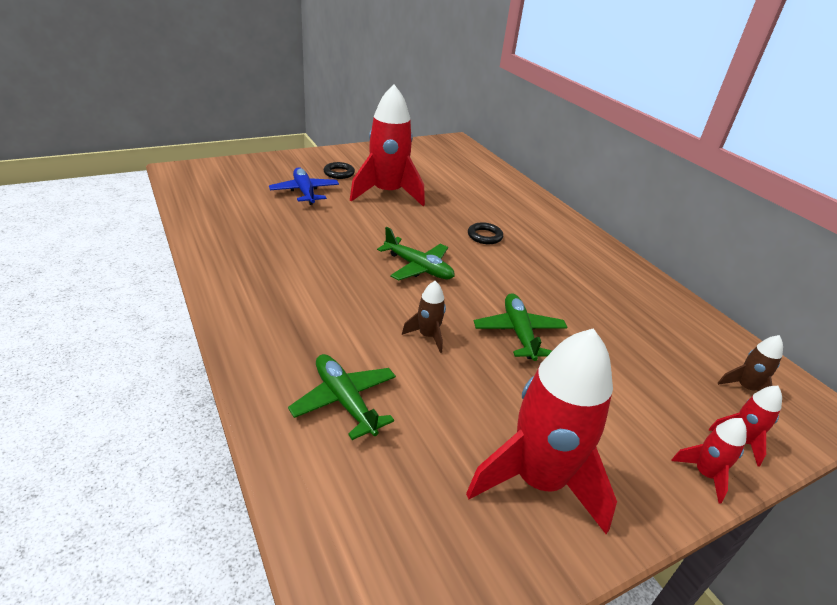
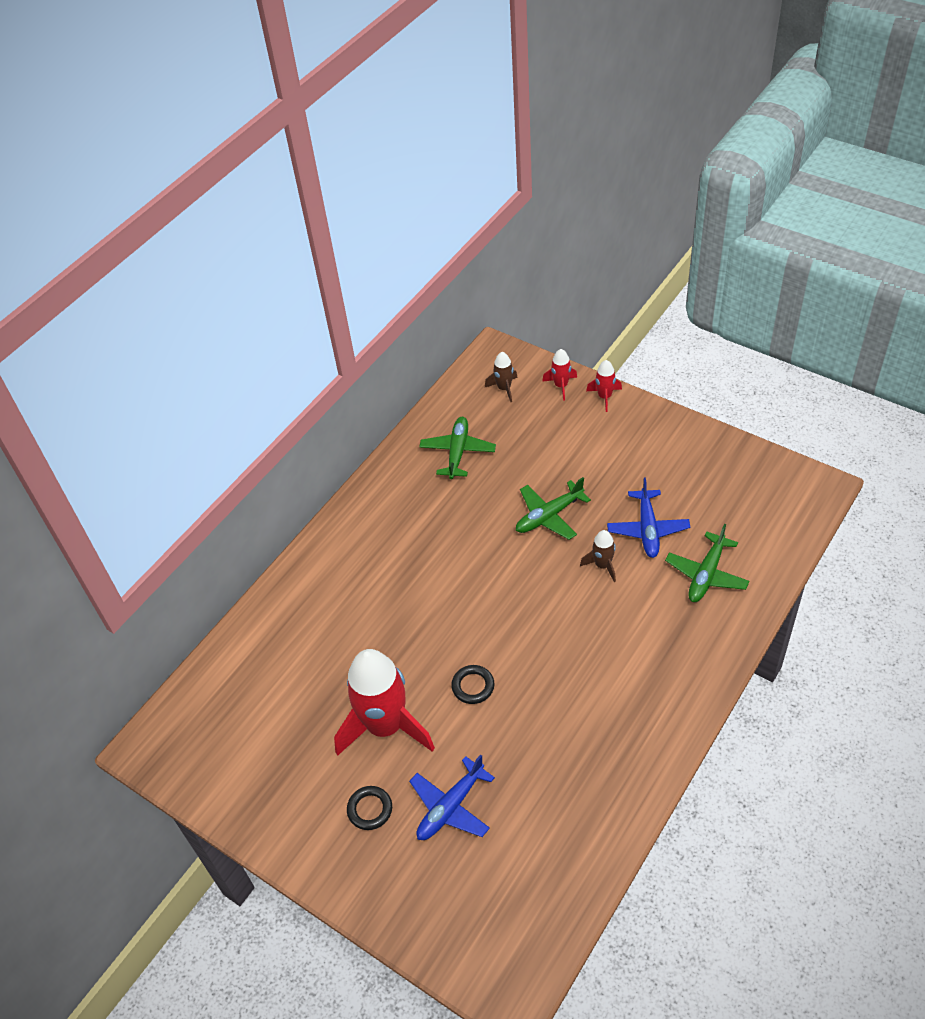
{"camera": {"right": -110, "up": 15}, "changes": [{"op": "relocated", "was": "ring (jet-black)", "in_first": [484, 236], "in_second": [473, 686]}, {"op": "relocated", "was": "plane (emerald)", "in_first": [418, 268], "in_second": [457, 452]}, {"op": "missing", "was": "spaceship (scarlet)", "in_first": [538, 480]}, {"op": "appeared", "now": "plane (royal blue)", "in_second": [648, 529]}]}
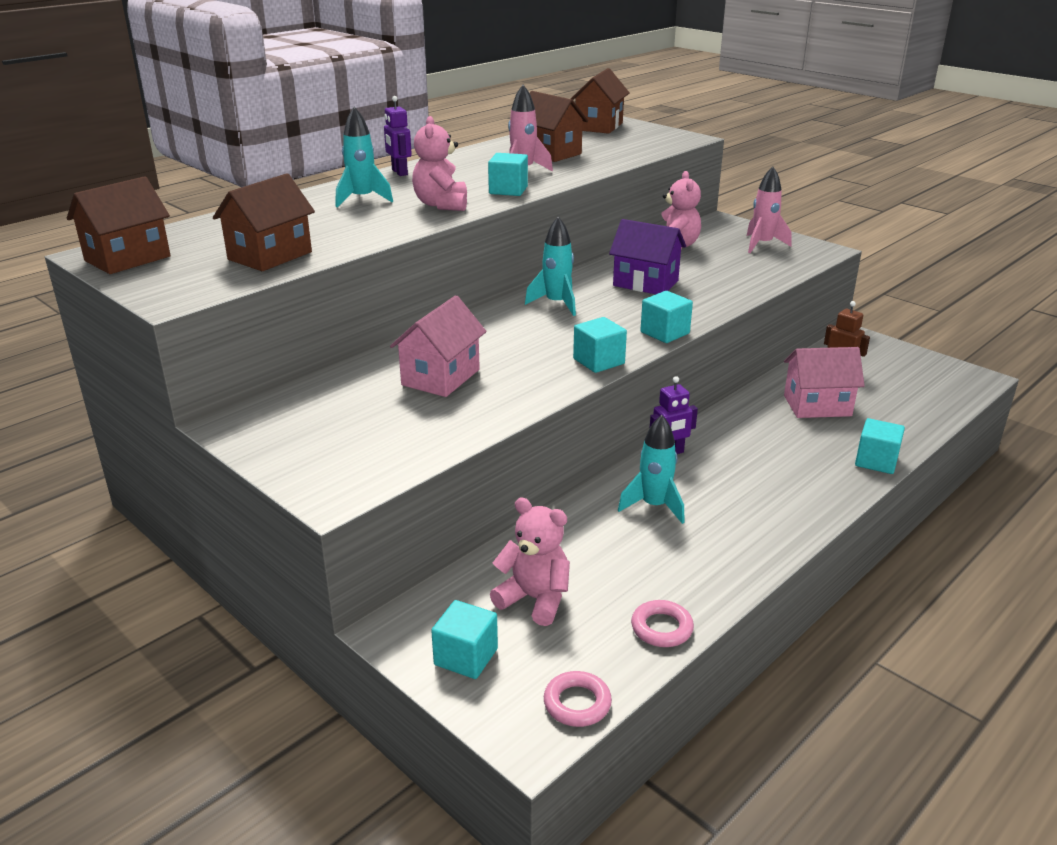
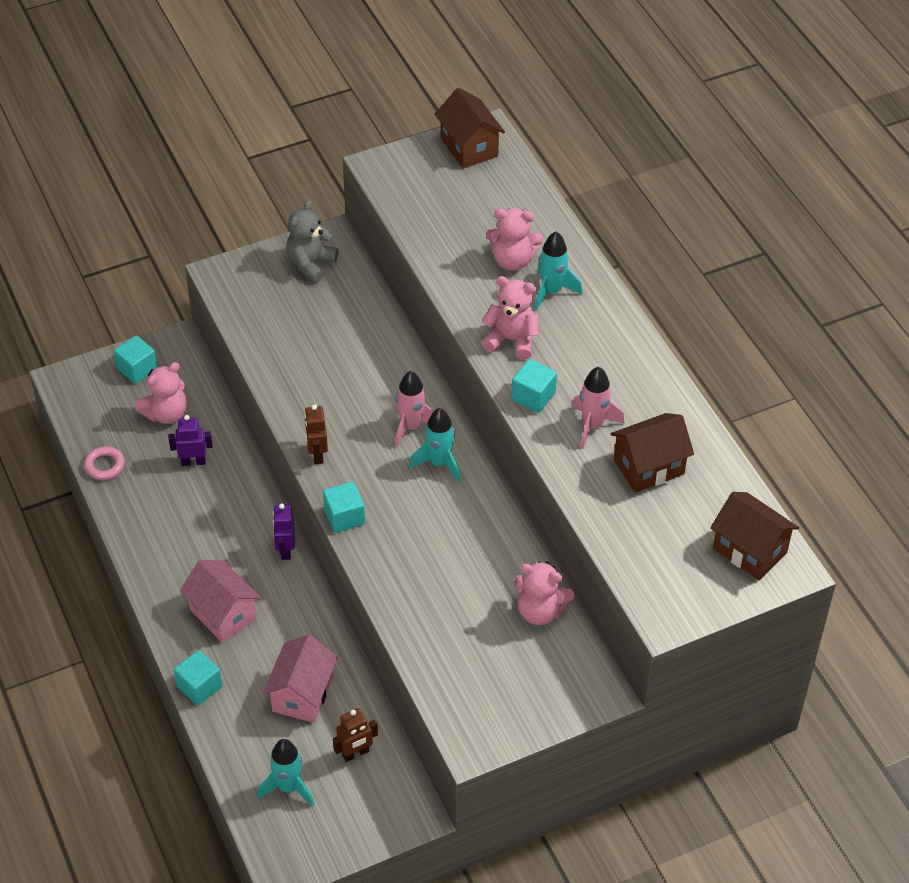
{"camera": {"right": 110, "up": 20}, "changes": [{"op": "relocated", "was": "robot (violet)", "in_first": [399, 172], "in_second": [193, 462]}, {"op": "relocated", "was": "spaceship (rose-pink)", "in_first": [762, 245], "in_second": [411, 426]}, {"op": "missing", "was": "toy house (dark brown)", "in_first": [270, 256]}, {"op": "missing", "was": "toy house (violet)", "in_first": [645, 283]}, {"op": "relocated", "was": "toy house (rose-pink)", "in_first": [441, 377], "in_second": [223, 614]}, {"op": "exchanged", "was": "block (aqua)", "now": "robot (dark brown)", "in_first": [598, 361], "in_second": [317, 454]}, {"op": "relocated", "was": "spaceship (aqua)", "in_first": [654, 506], "in_second": [288, 787]}, {"op": "missing", "was": "ring (rose-pink)", "in_first": [577, 703]}, {"op": "appeared", "now": "stuffed bear (grey)", "in_second": [311, 264]}, {"op": "appeared", "now": "stuffed bear (rose-pink)", "in_second": [512, 260]}]}
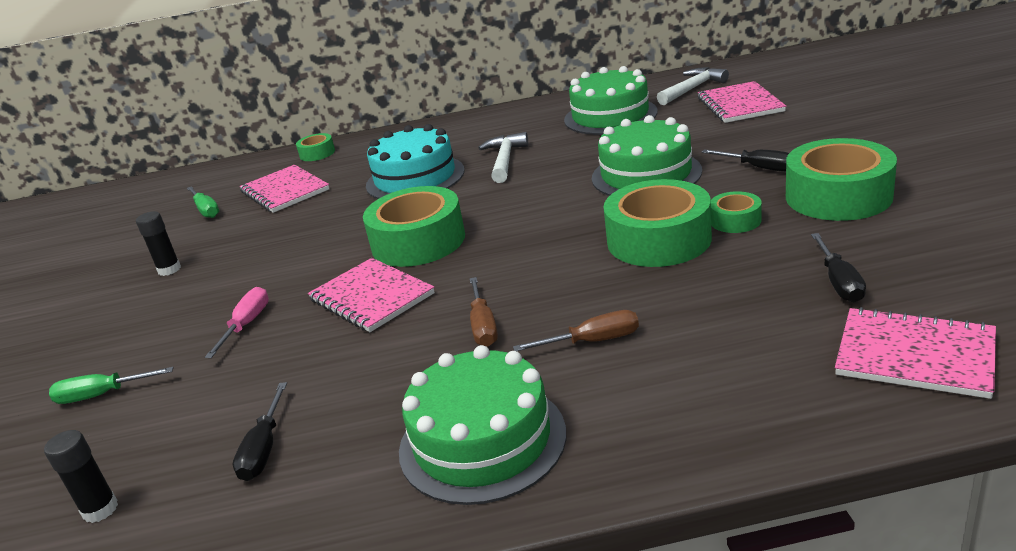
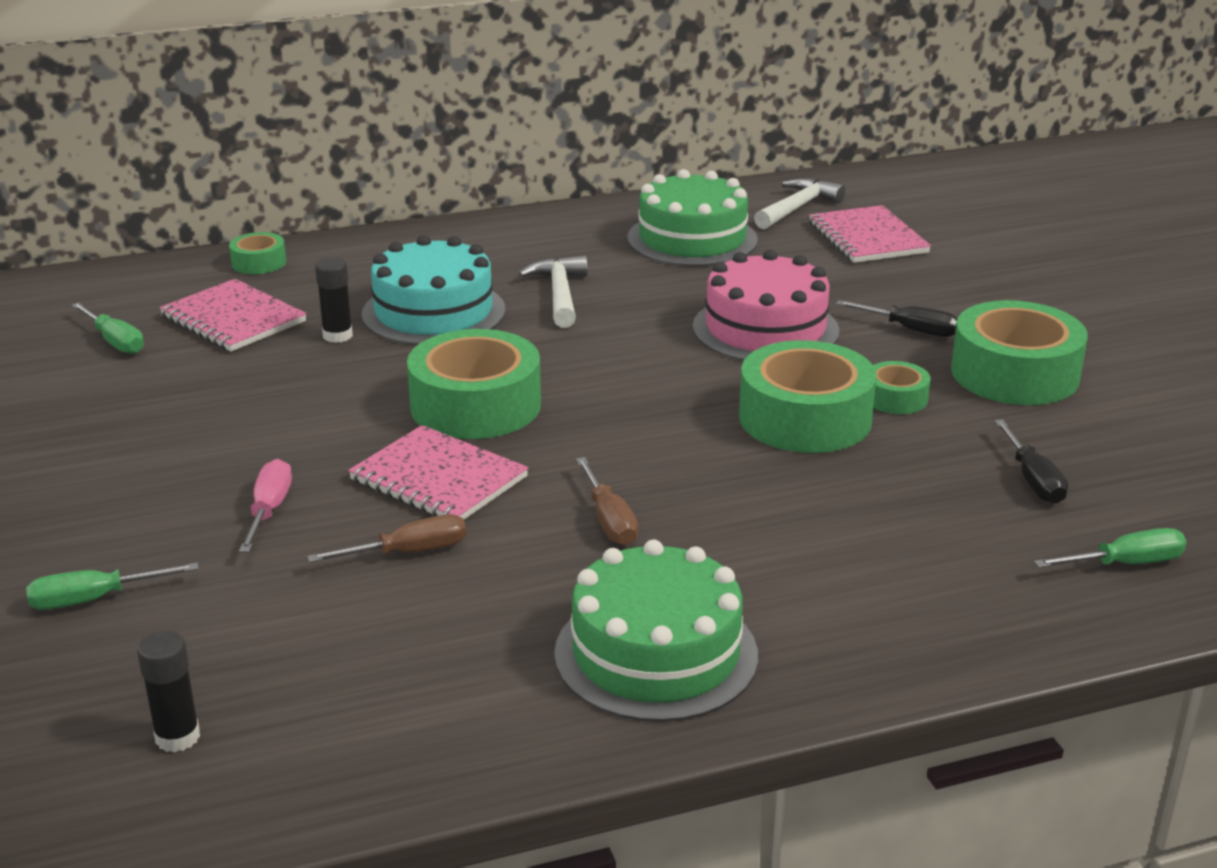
{"camera": {"right": -15, "up": 0}, "changes": [{"op": "colour", "was": "cake (emerald)", "now": "cake (rose-pink)", "in_first": [646, 174], "in_second": [765, 329]}, {"op": "relocated", "was": "glue stick (jet-black)", "in_first": [169, 269], "in_second": [337, 336]}, {"op": "exchanged", "was": "notepad (rose-pink)", "now": "hand screwdriver (emerald)", "in_first": [915, 355], "in_second": [1126, 563]}, {"op": "relocated", "was": "hand screwdriver (dark brown)", "in_first": [594, 341], "in_second": [410, 552]}, {"op": "missing", "was": "hand screwdriver (jet-black)", "in_first": [264, 450]}]}
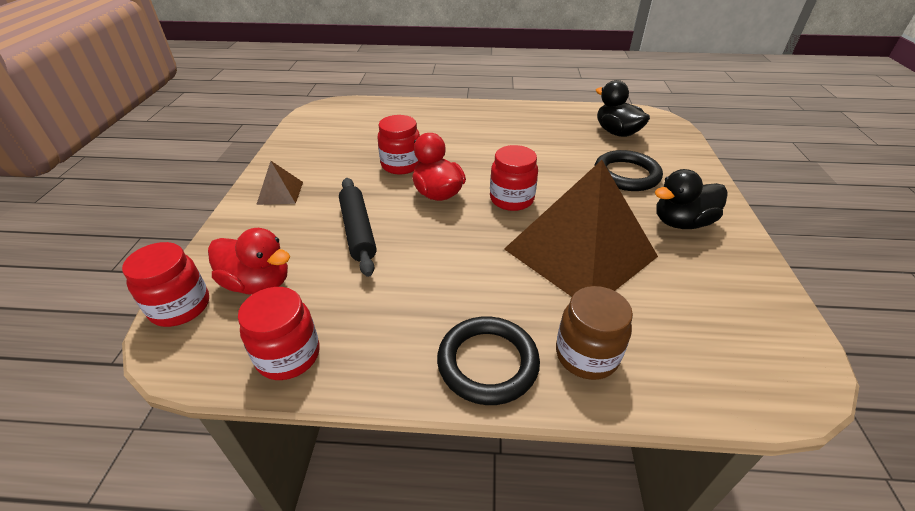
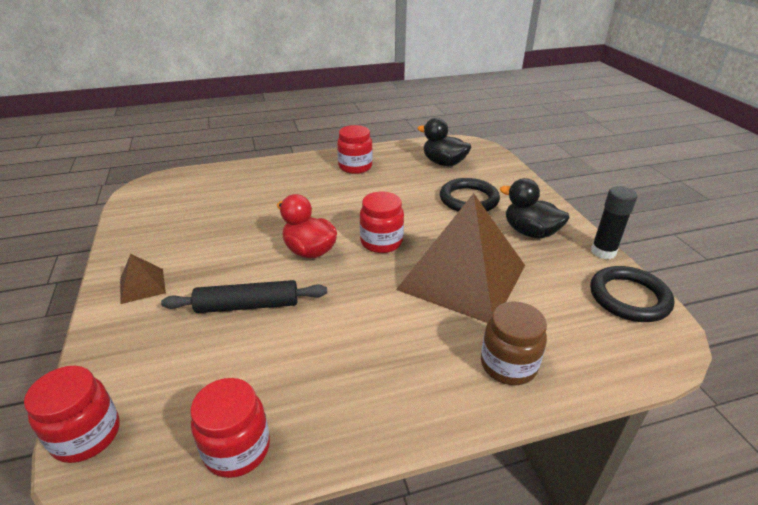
{"camera": {"right": -20, "up": -5}, "changes": [{"op": "relocated", "was": "preserve jar (scarlet)", "in_first": [401, 165], "in_second": [355, 167]}, {"op": "spun", "was": "duck (jet-black)", "in_first": [681, 223], "in_second": [530, 232], "clockwise": 75}, {"op": "spun", "was": "dough roller (jet-black)", "in_first": [358, 231], "in_second": [247, 305], "clockwise": -60}, {"op": "missing", "was": "duck (scarlet)", "in_first": [258, 283]}, {"op": "relocated", "was": "ring (jet-black)", "in_first": [487, 363], "in_second": [629, 298]}, {"op": "appeared", "now": "glue stick (jet-black)", "in_second": [603, 252]}]}
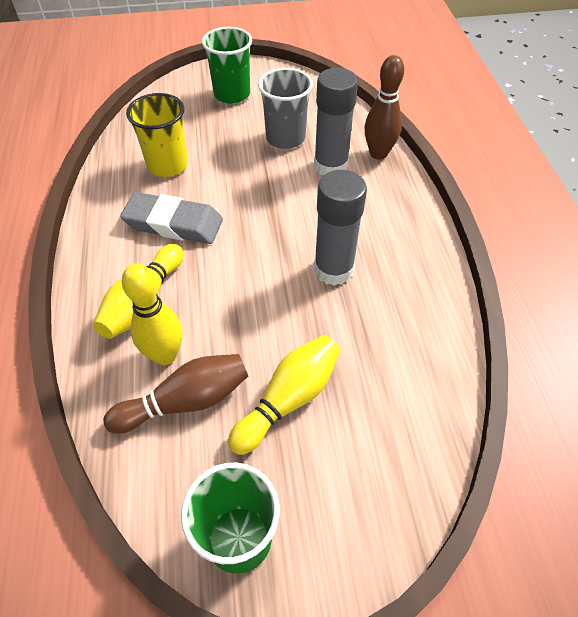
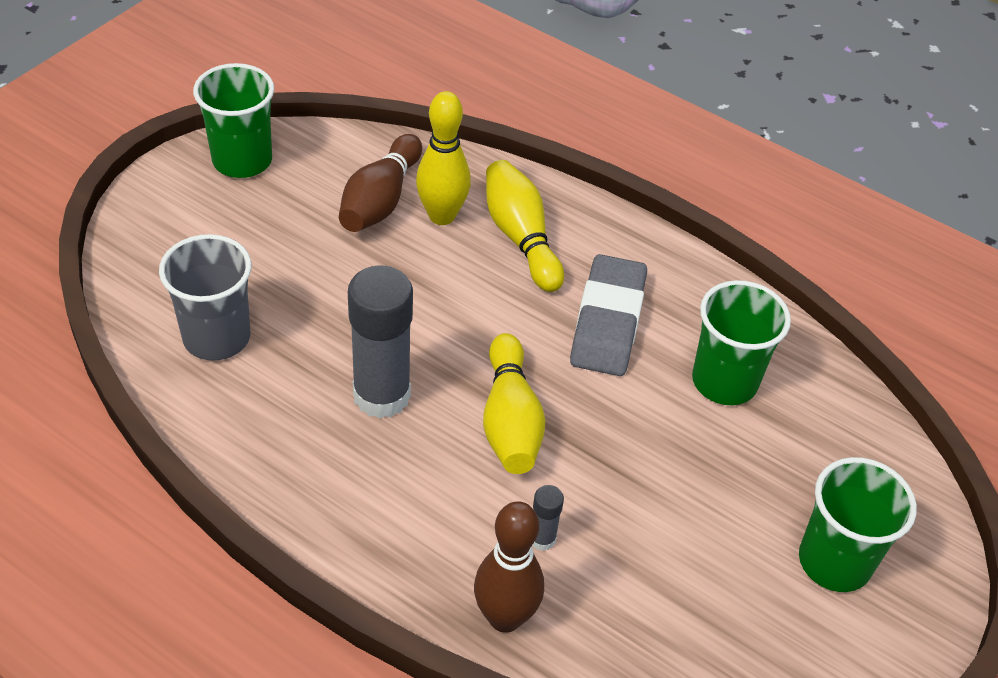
{"camera": {"right": 130, "up": -5}, "changes": [{"op": "relocated", "was": "cup (grey)", "in_first": [285, 138], "in_second": [216, 337]}, {"op": "size", "was": "glue stick (grey)", "in_first": [330, 166], "in_second": [542, 539], "ratio": 0.44}, {"op": "colour", "was": "cup (yellow)", "now": "cup (emerald)", "in_first": [167, 165], "in_second": [724, 381]}, {"op": "spun", "was": "gum eraser (grey)", "in_first": [173, 223], "in_second": [607, 321], "clockwise": -45}, {"op": "relocated", "was": "tenpin (yellow)", "in_first": [288, 399], "in_second": [510, 420]}]}
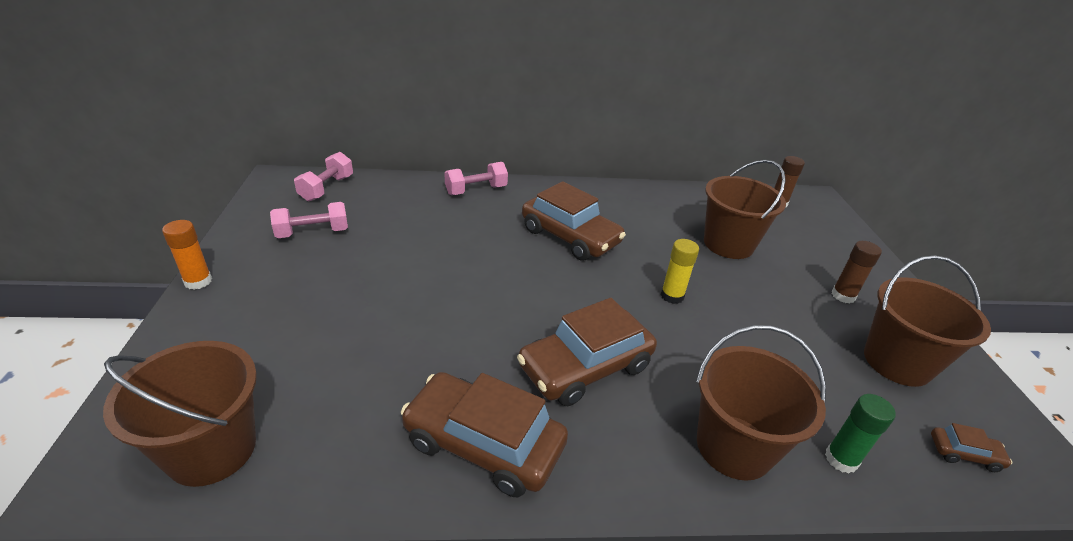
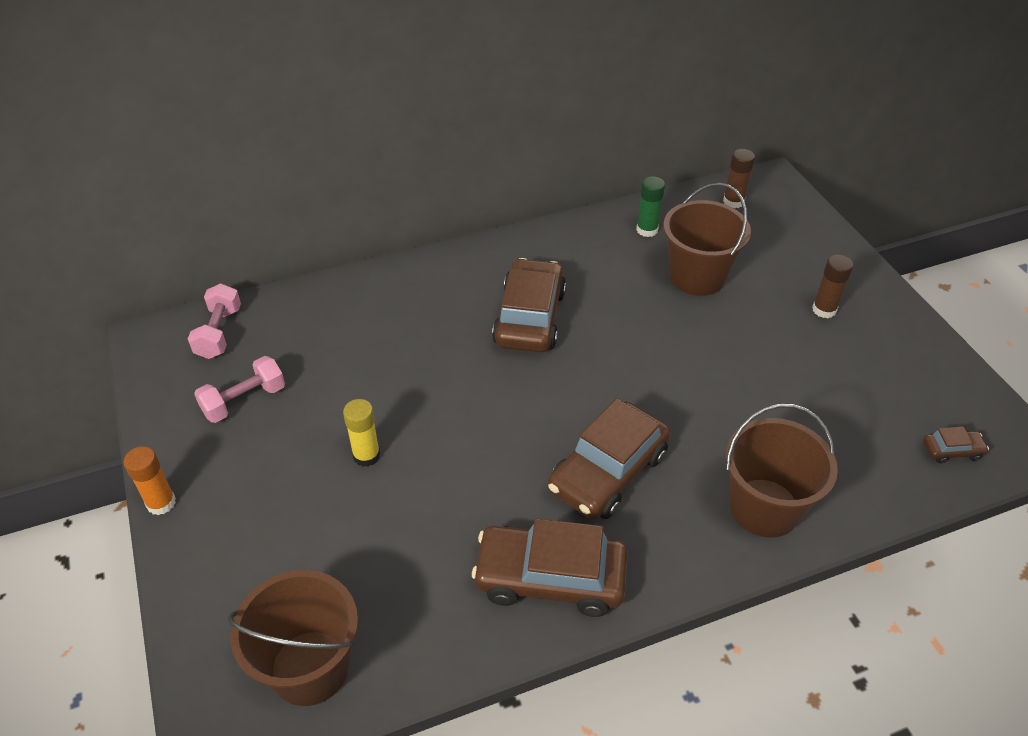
{"camera": {"right": -15, "up": 10}, "changes": [{"op": "missing", "was": "hand weight (rose-pink)", "in_first": [476, 190]}, {"op": "spun", "was": "automobile (dark brown)", "in_first": [570, 236], "in_second": [529, 317], "clockwise": -105}, {"op": "relocated", "was": "glue stick (yellow)", "in_first": [672, 296], "in_second": [366, 455]}, {"op": "missing", "was": "pail (dark brown)", "in_first": [897, 362]}, {"op": "relocated", "was": "glue stick (emerald)", "in_first": [841, 459], "in_second": [647, 230]}]}
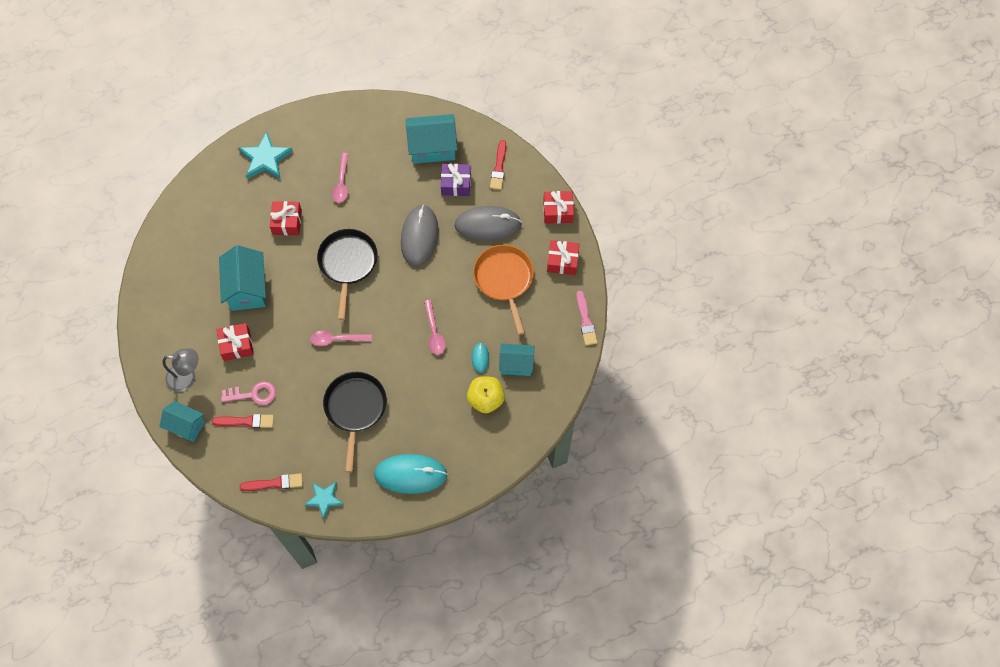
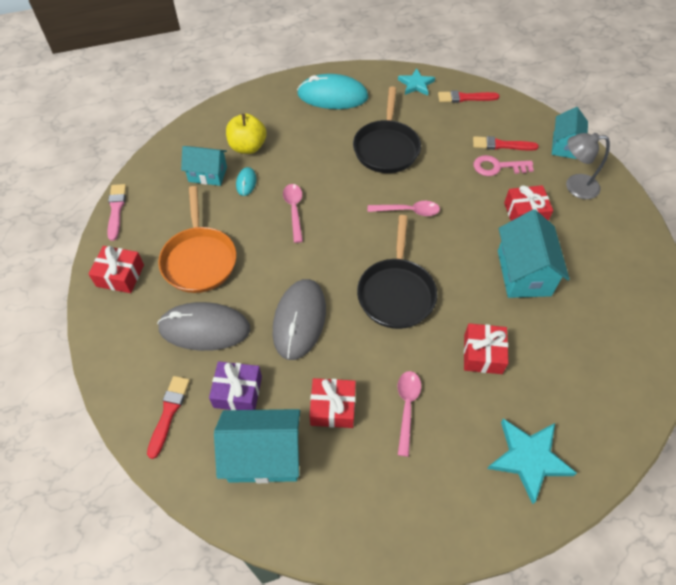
{"camera": {"right": -175, "up": -10}, "changes": [{"op": "relocated", "was": "gift (scarlet)", "in_first": [558, 211], "in_second": [333, 408]}, {"op": "spun", "was": "toy house (aqua)", "in_first": [186, 426], "in_second": [564, 145], "clockwise": 75}]}
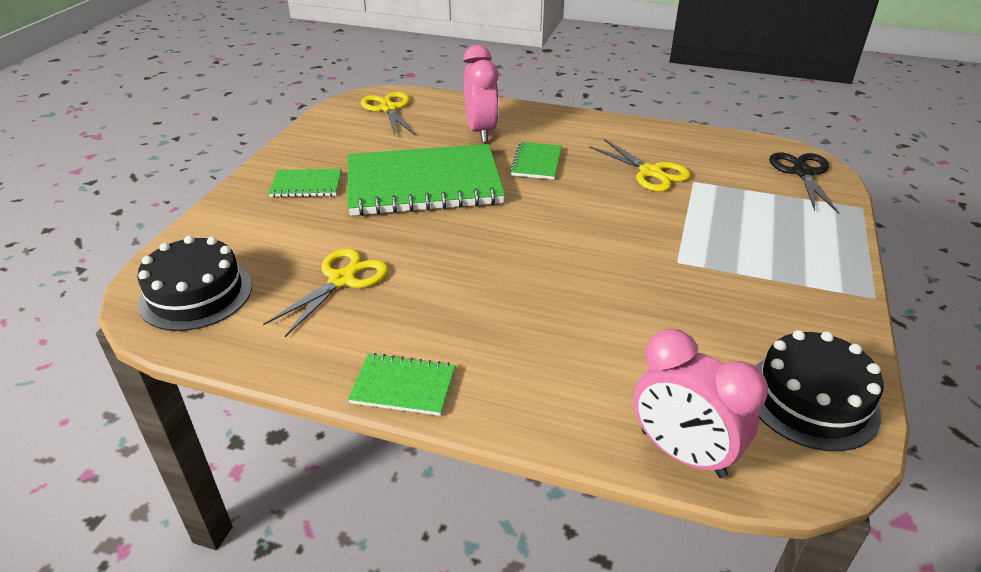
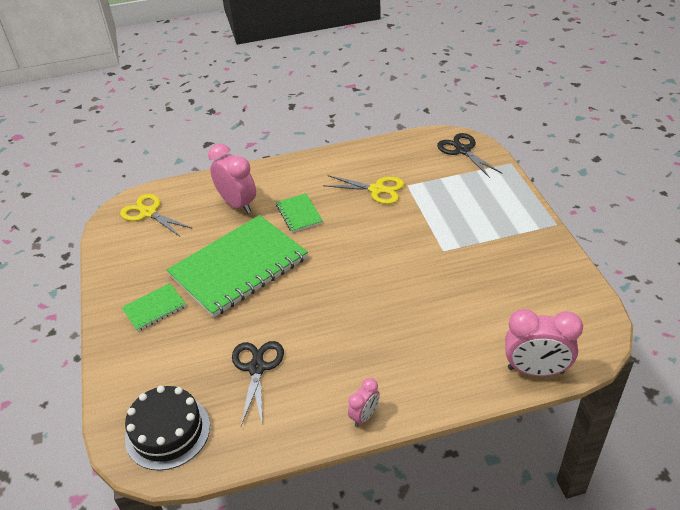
{"camera": {"right": -30, "up": 5}, "changes": [{"op": "colour", "was": "shears (yellow)", "now": "shears (jet-black)", "in_first": [342, 280], "in_second": [257, 368]}, {"op": "missing", "was": "cake (jet-black)", "in_first": [811, 400]}, {"op": "exchanged", "was": "notepad (emerald)", "now": "alarm clock (rose-pink)", "in_first": [403, 386], "in_second": [364, 416]}]}
